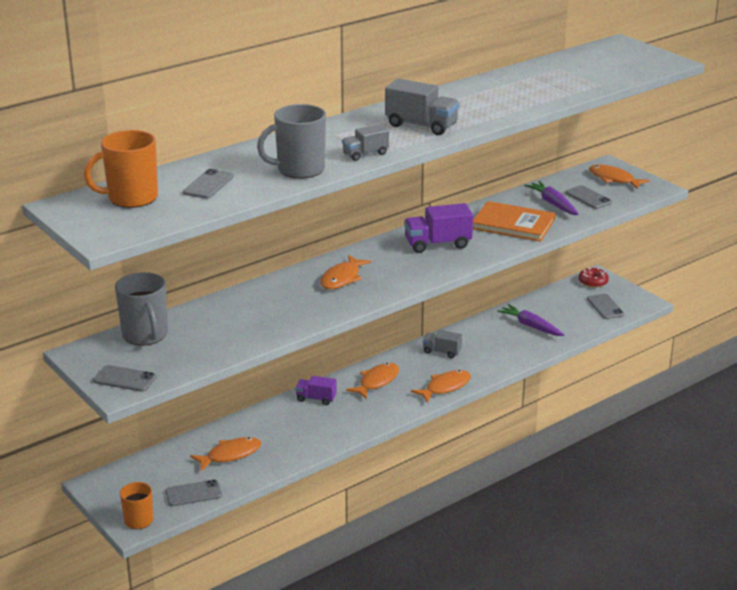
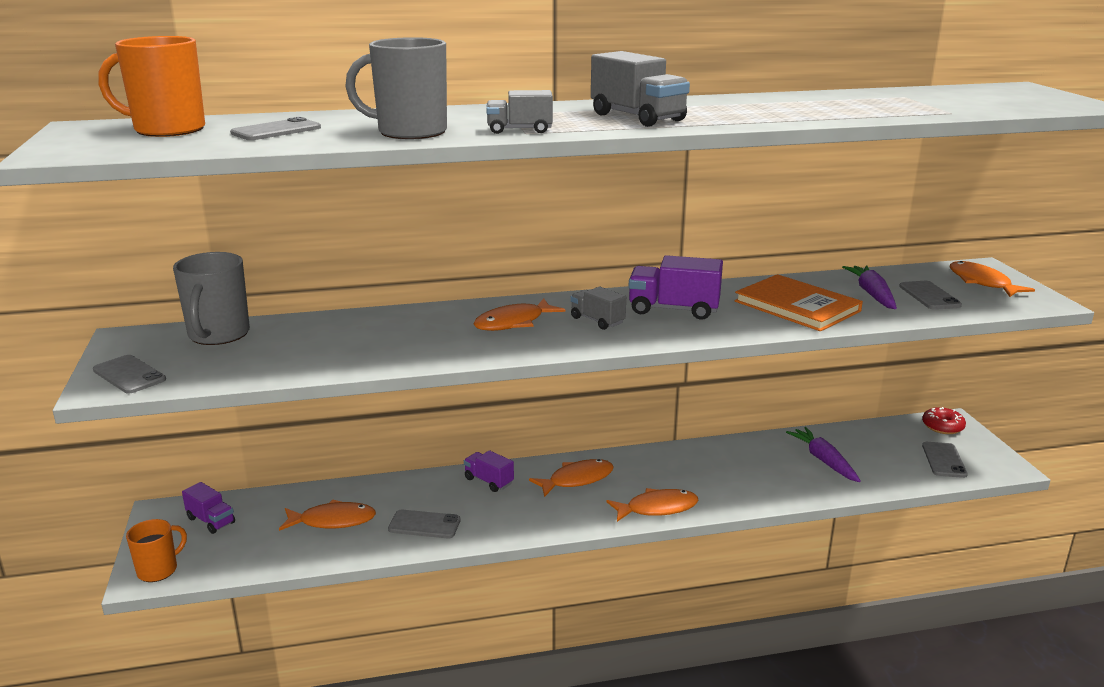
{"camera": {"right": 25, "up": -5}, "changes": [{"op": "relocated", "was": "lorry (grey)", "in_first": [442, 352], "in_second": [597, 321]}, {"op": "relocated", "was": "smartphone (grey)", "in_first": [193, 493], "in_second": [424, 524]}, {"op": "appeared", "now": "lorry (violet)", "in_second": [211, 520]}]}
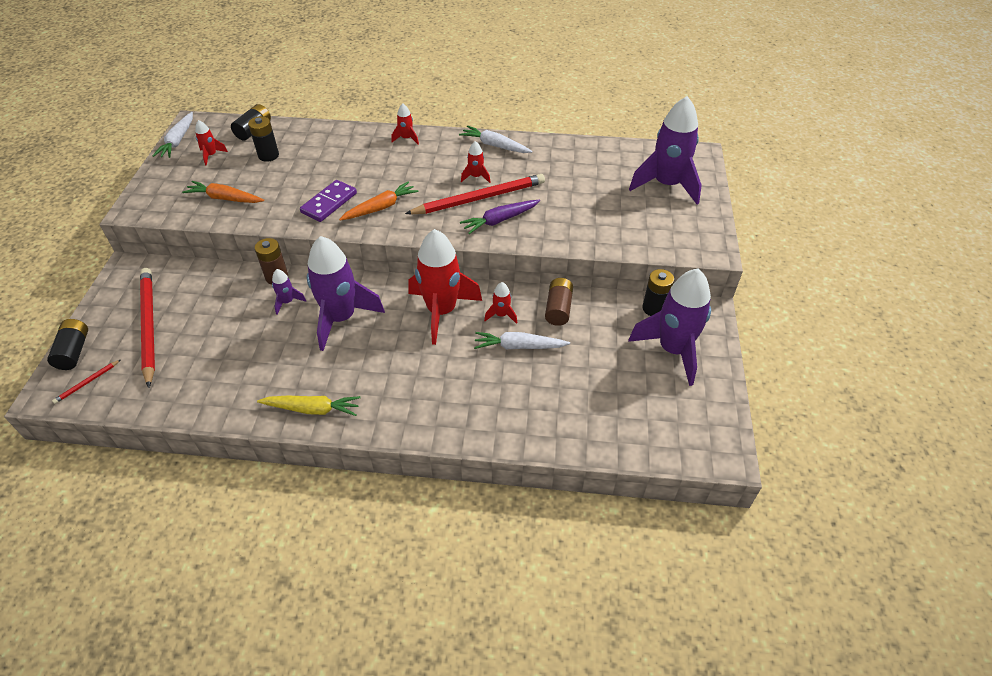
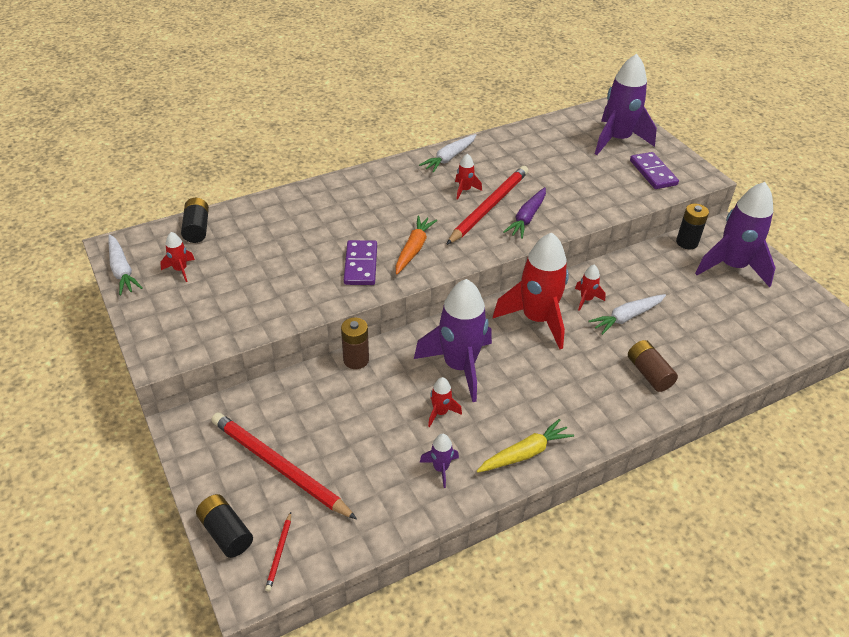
{"camera": {"right": -35, "up": -5}, "changes": [{"op": "relocated", "was": "spaceship (scarlet)", "in_first": [406, 138], "in_second": [440, 412]}, {"op": "missing", "was": "power cell (jet-black)", "in_first": [268, 155]}, {"op": "spun", "was": "toy carrot (snow-white)", "in_first": [495, 145], "in_second": [449, 158], "clockwise": -45}, {"op": "missing", "was": "toy carrot (orange)", "in_first": [225, 198]}, {"op": "relocated", "was": "spaceship (violet)", "in_first": [287, 302], "in_second": [440, 468]}, {"op": "relocated", "was": "power cell (dark brown)", "in_first": [558, 309], "in_second": [649, 373]}, {"op": "appeared", "now": "domino (violet)", "in_second": [653, 173]}]}
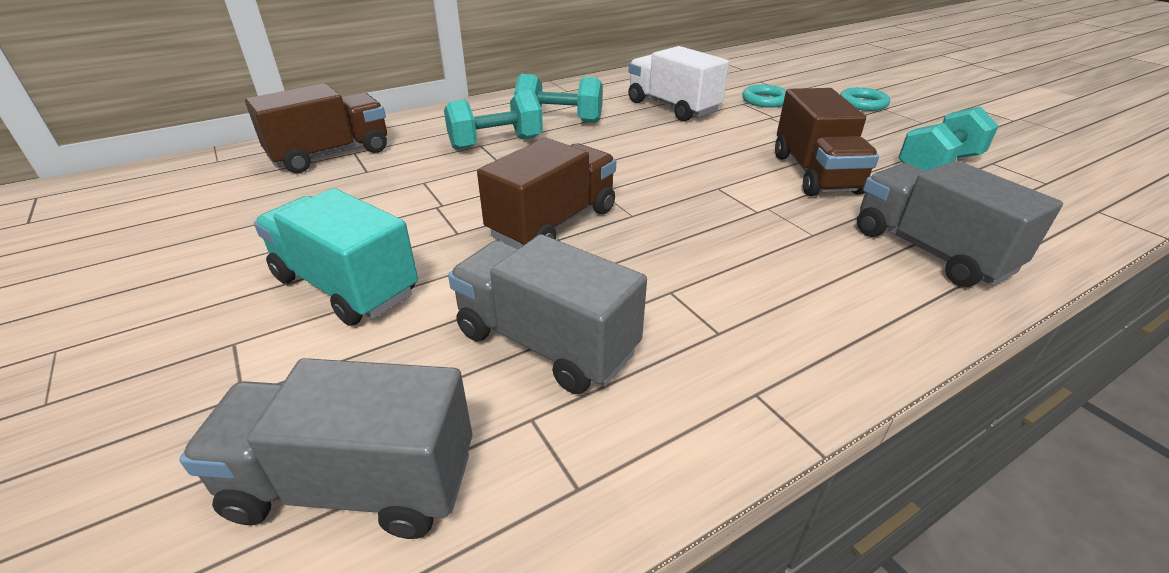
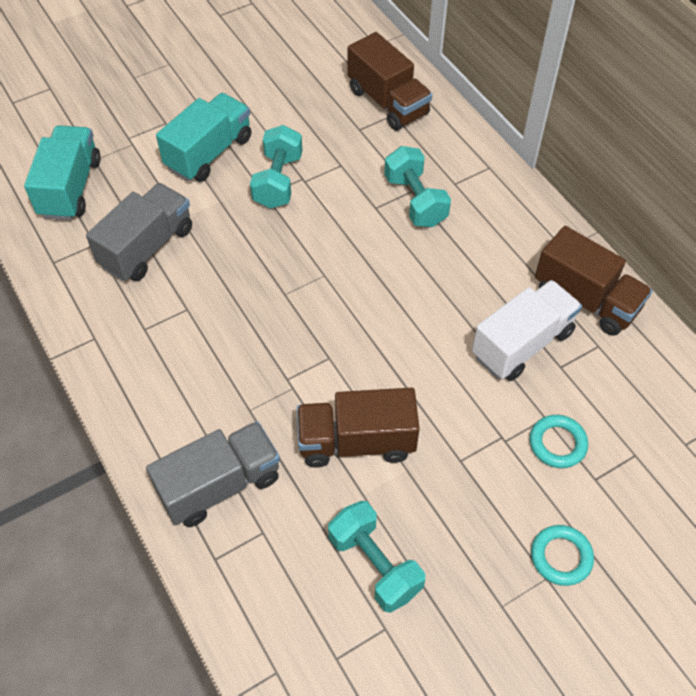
{"camera": {"right": 90, "up": 20}, "changes": [{"op": "relocated", "was": "hand weight (aqua)", "in_first": [559, 120], "in_second": [278, 181]}, {"op": "relocated", "was": "lorry (dark brown)", "in_first": [553, 223], "in_second": [586, 299]}, {"op": "colour", "was": "lorry (grey)", "now": "lorry (aqua)", "in_first": [353, 483], "in_second": [70, 188]}]}
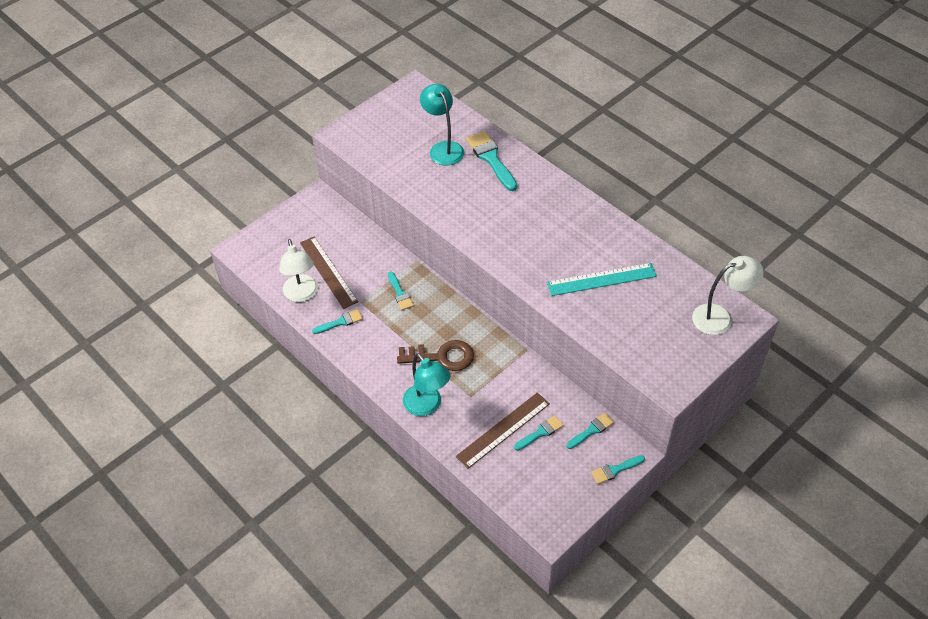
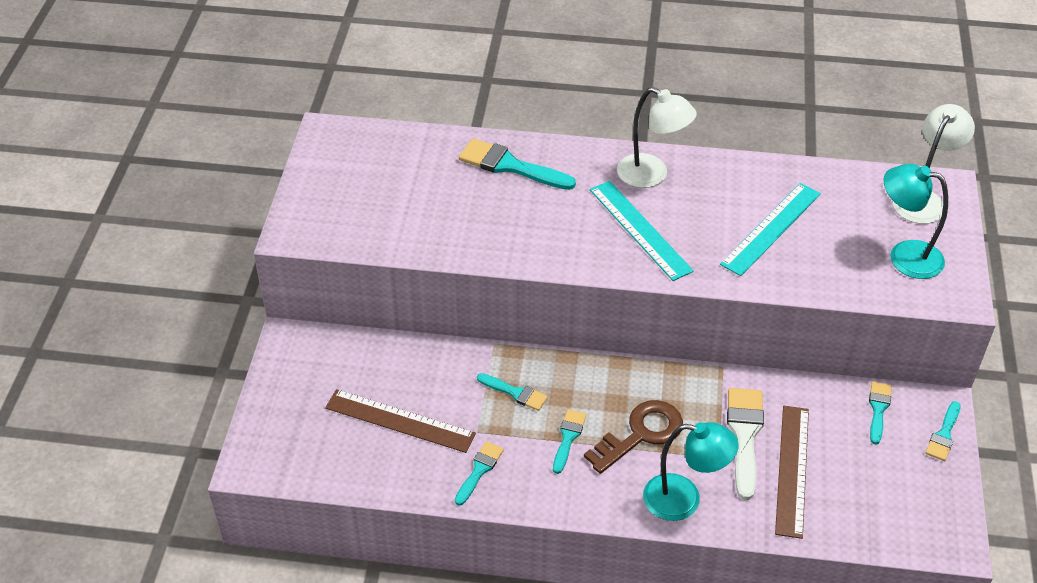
{"camera": {"right": -40, "up": -5}, "changes": [{"op": "relocated", "was": "reading lamp (aqua)", "in_first": [443, 148], "in_second": [905, 256]}, {"op": "relocated", "was": "reading lamp (snow-white)", "in_first": [302, 294], "in_second": [651, 175]}, {"op": "relocated", "was": "paintbrush (aqua)", "in_first": [540, 432], "in_second": [568, 438]}, {"op": "appeared", "now": "measuring stick (aqua)", "in_second": [640, 230]}, {"op": "appeared", "now": "paintbrush (snow-white)", "in_second": [744, 435]}]}
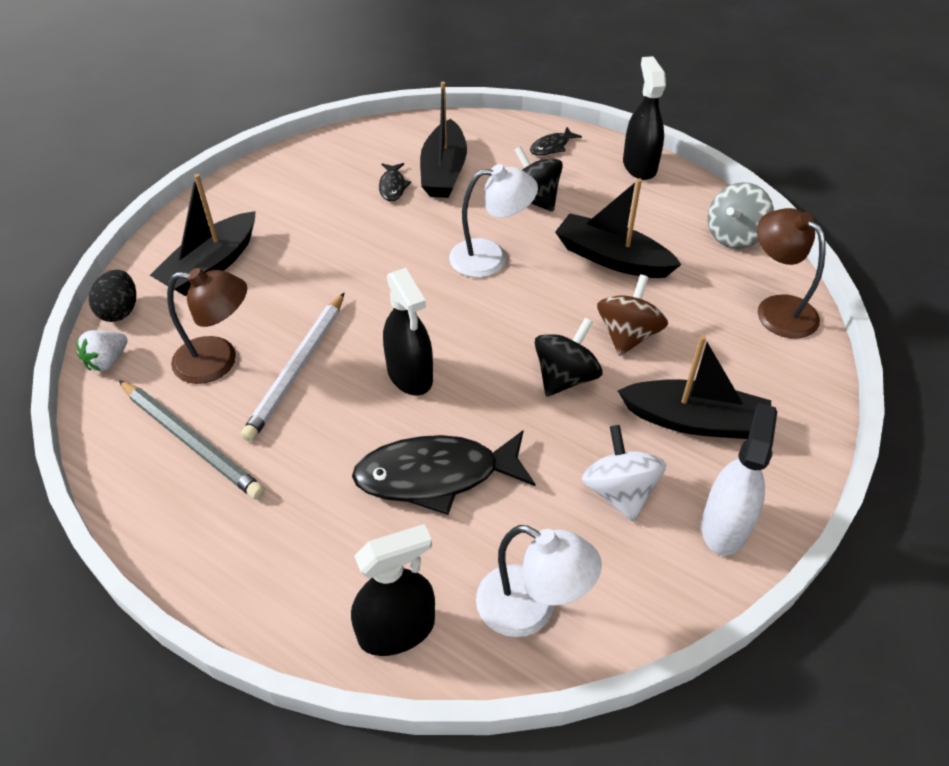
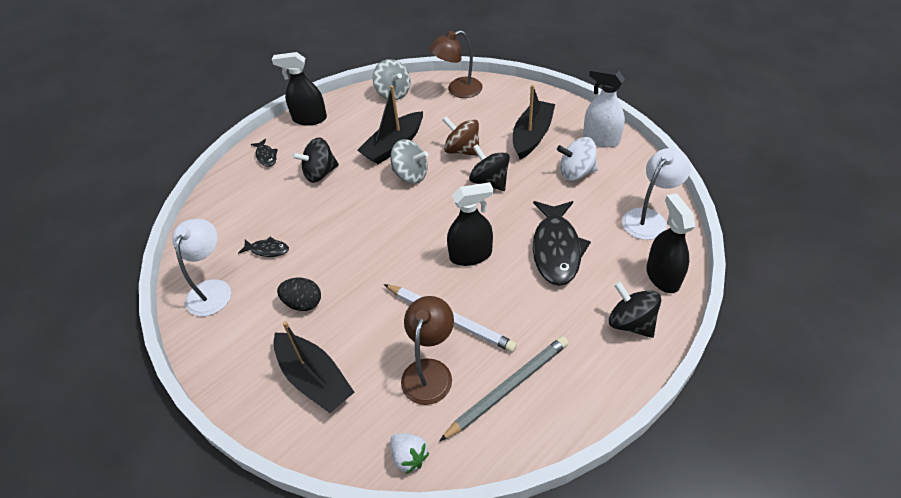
{"camera": {"right": -75, "up": 0}, "changes": [{"op": "missing", "was": "toy boat (jet-black)", "in_first": [444, 171]}, {"op": "relocated", "was": "reading lamp (snow-white)", "in_first": [490, 258], "in_second": [212, 289]}, {"op": "relocated", "was": "toy egg (jet-black)", "in_first": [120, 311], "in_second": [303, 303]}, {"op": "appeared", "now": "whirligig (grey)", "in_second": [410, 175]}, {"op": "appeared", "now": "whirligig (jet-black)", "in_second": [631, 323]}]}
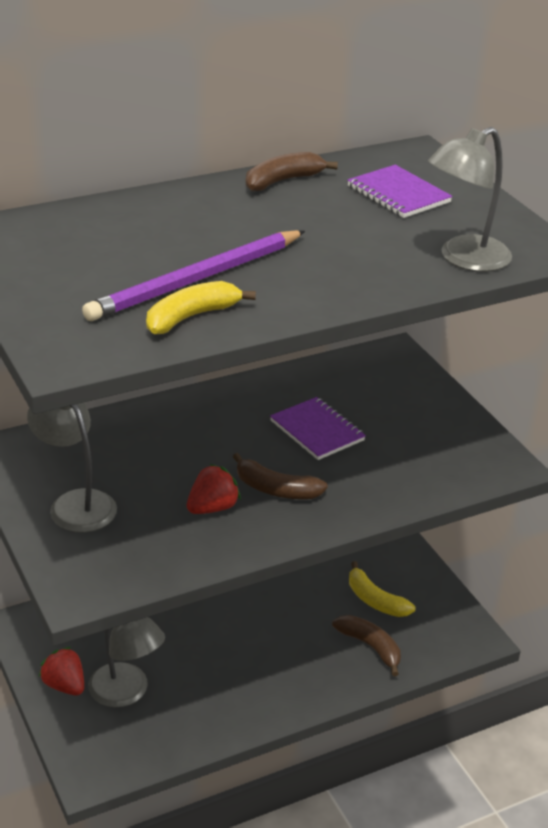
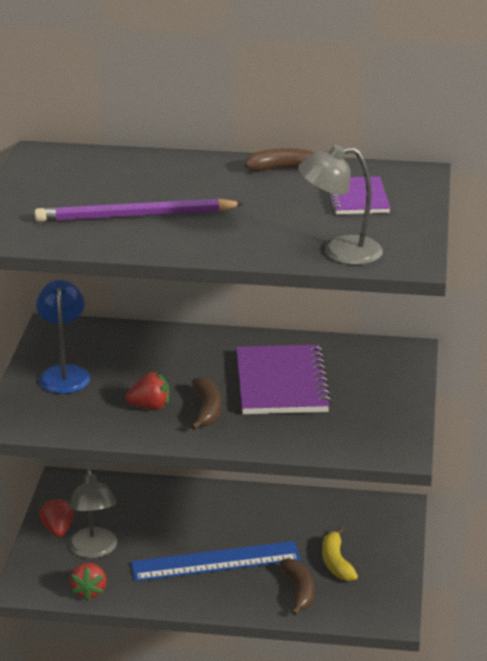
{"camera": {"right": 35, "up": -5}, "changes": [{"op": "missing", "was": "banana (yellow)", "in_first": [191, 317]}, {"op": "size", "was": "notepad (violet)", "in_first": [317, 431], "in_second": [281, 383], "ratio": 1.67}, {"op": "colour", "was": "reading lamp (grey)", "now": "reading lamp (royal blue)", "in_first": [75, 503], "in_second": [64, 373]}, {"op": "spun", "was": "banana (dark brown)", "in_first": [276, 489], "in_second": [207, 410], "clockwise": -150}, {"op": "appeared", "now": "measuring stick (royal blue)", "in_second": [215, 561]}, {"op": "appeared", "now": "strawberry (scarlet)", "in_second": [89, 591]}]}
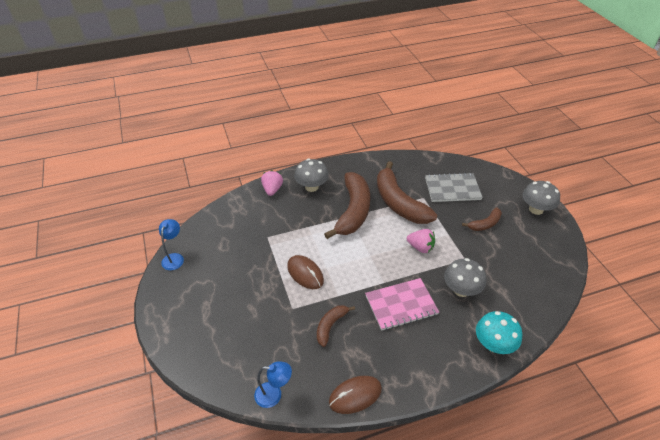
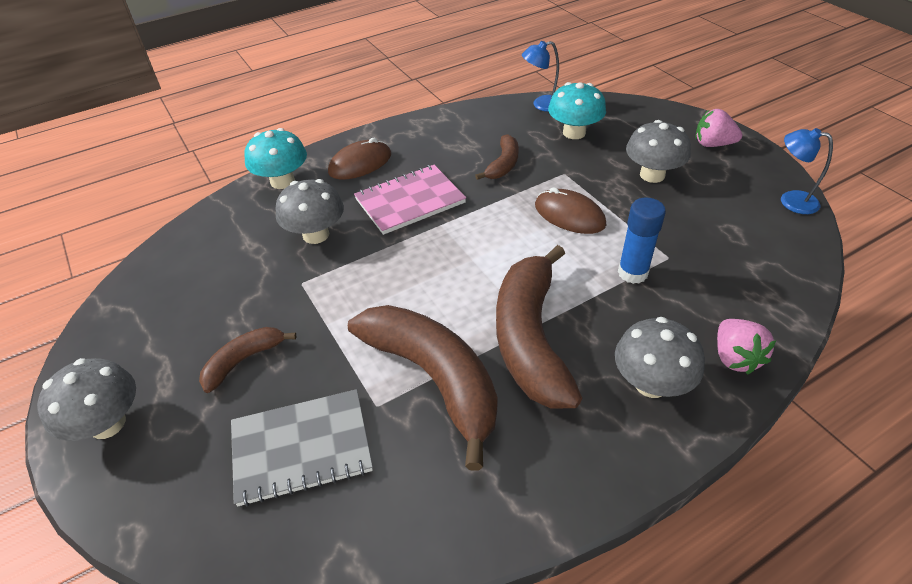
{"camera": {"right": 170, "up": 0}, "changes": [{"op": "spun", "was": "reading lamp (royal blue)", "in_first": [174, 258], "in_second": [790, 200], "clockwise": 120}, {"op": "relocated", "was": "strawberry (rose-pink)", "in_first": [420, 247], "in_second": [712, 144]}, {"op": "relocated", "was": "mouse (dark brown)", "in_first": [355, 395], "in_second": [360, 163]}, {"op": "appeared", "now": "mushroom (aqua)", "in_second": [574, 133]}, {"op": "appeared", "now": "mushroom (grey)", "in_second": [652, 175]}, {"op": "appeared", "now": "glue stick (royal blue)", "in_second": [632, 273]}]}
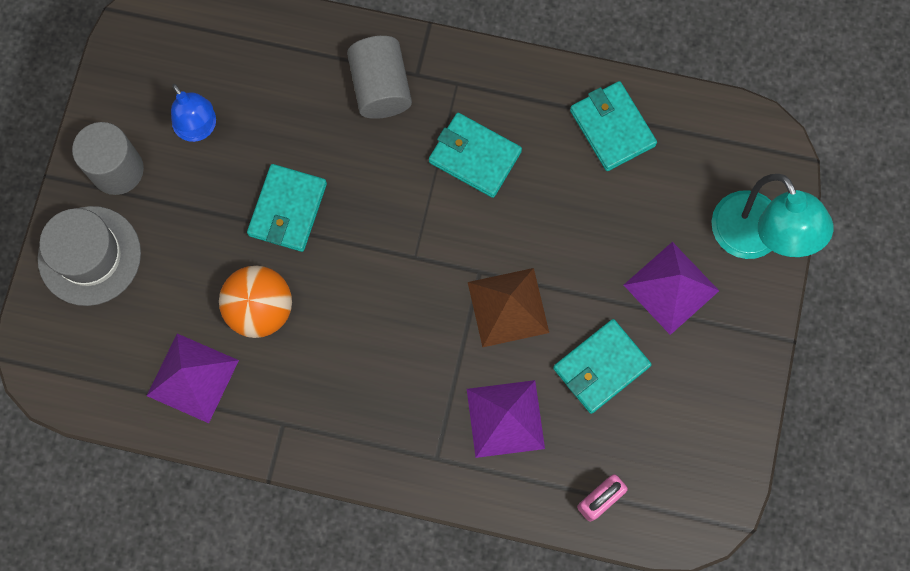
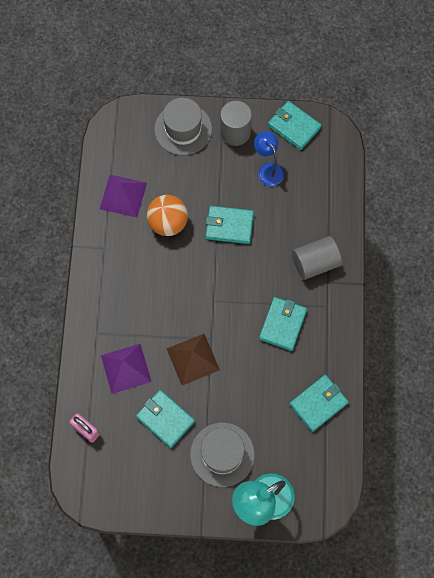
{"camera": {"right": 80, "up": -5}, "changes": [{"op": "spun", "was": "reading lamp (royal blue)", "in_first": [199, 129], "in_second": [268, 169], "clockwise": 105}, {"op": "exchanged", "was": "pyramid shape (violet)", "now": "tall hat (grey)", "in_first": [671, 287], "in_second": [222, 454]}, {"op": "appeared", "now": "card wallet (aqua)", "in_second": [294, 127]}]}
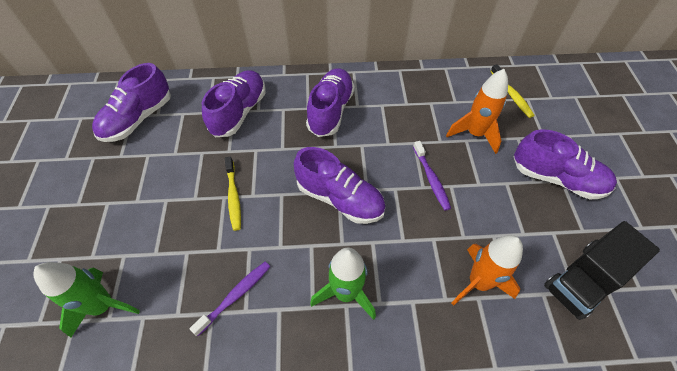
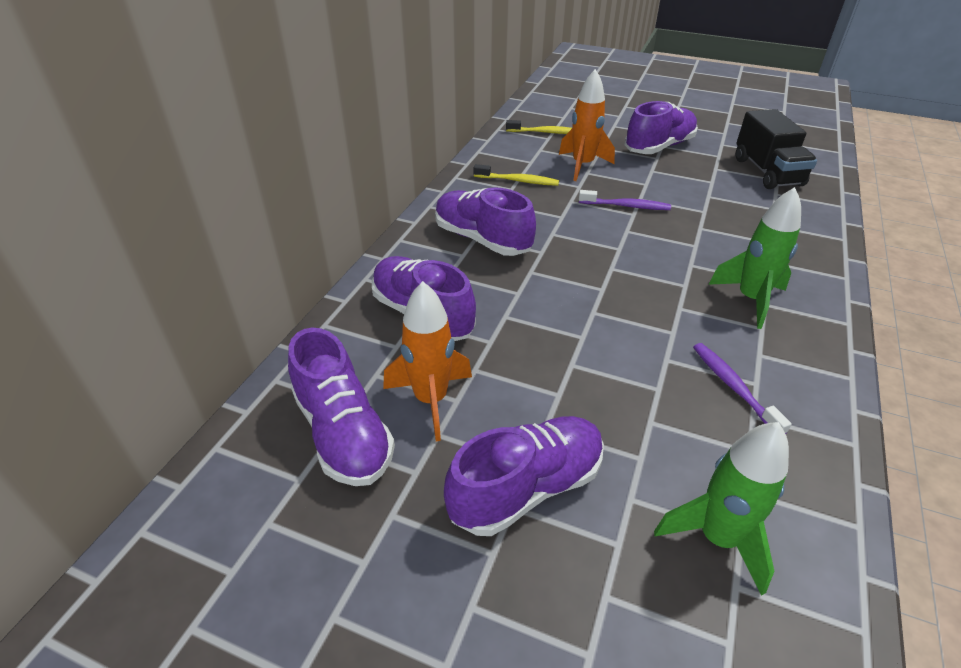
{"camera": {"right": -65, "up": -15}, "changes": [{"op": "relocated", "was": "lace-up shoe (violet)", "in_first": [340, 198], "in_second": [526, 488]}, {"op": "relocated", "was": "dental brush (yellow)", "in_first": [233, 197], "in_second": [518, 181]}, {"op": "relocated", "was": "spaceship (orange)", "in_first": [478, 282], "in_second": [431, 400]}]}
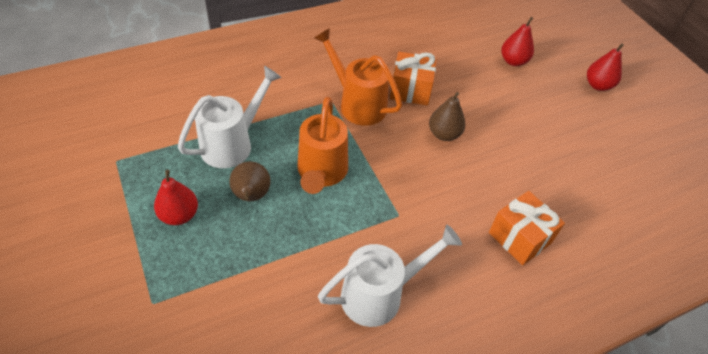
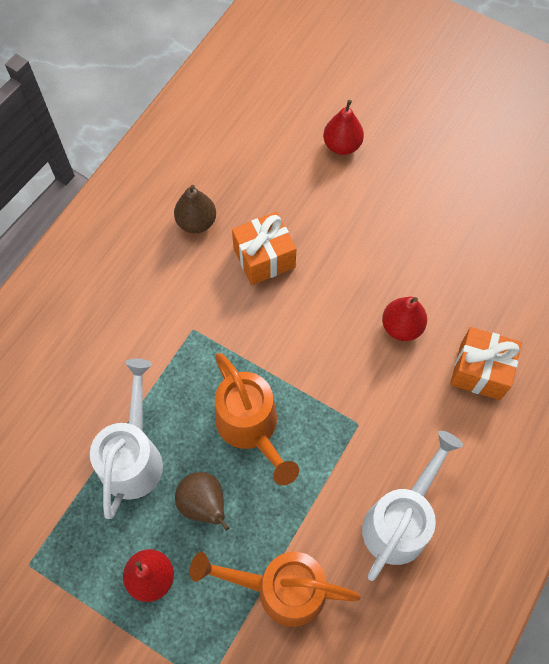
{"camera": {"right": -30, "up": 15}, "changes": [{"op": "relocated", "was": "watering pot (orange)", "in_first": [357, 103], "in_second": [280, 588]}, {"op": "relocated", "was": "toy pear (scarlet)", "in_first": [597, 85], "in_second": [401, 327]}, {"op": "relocated", "was": "toy pear (dark brown)", "in_first": [444, 134], "in_second": [196, 222]}]}
